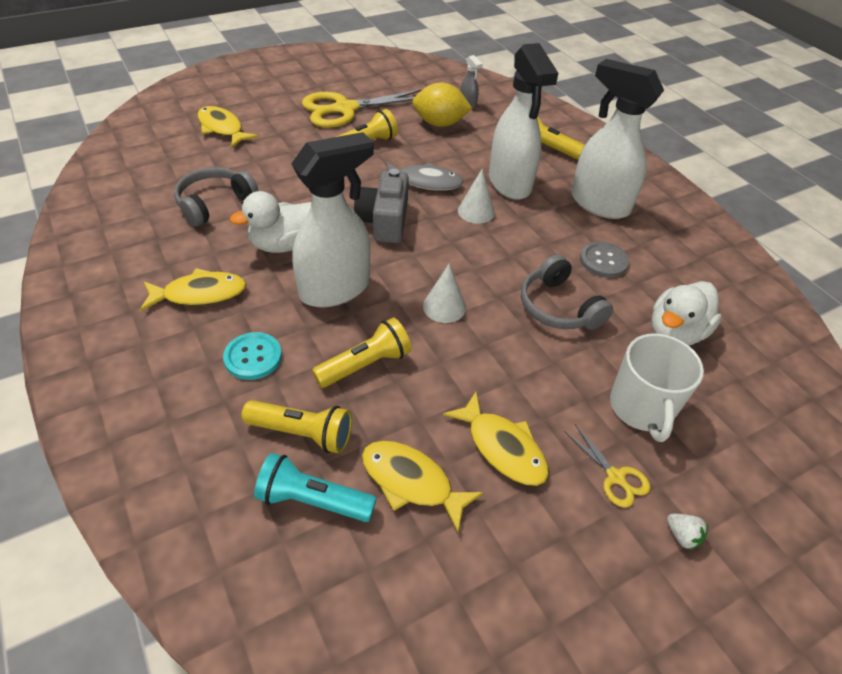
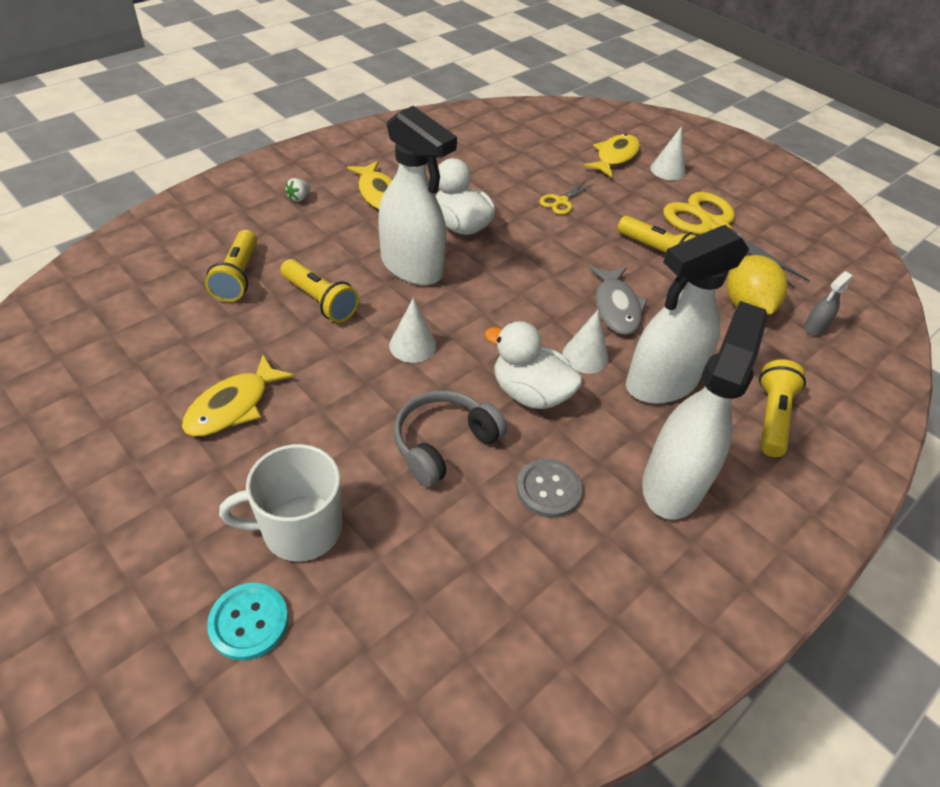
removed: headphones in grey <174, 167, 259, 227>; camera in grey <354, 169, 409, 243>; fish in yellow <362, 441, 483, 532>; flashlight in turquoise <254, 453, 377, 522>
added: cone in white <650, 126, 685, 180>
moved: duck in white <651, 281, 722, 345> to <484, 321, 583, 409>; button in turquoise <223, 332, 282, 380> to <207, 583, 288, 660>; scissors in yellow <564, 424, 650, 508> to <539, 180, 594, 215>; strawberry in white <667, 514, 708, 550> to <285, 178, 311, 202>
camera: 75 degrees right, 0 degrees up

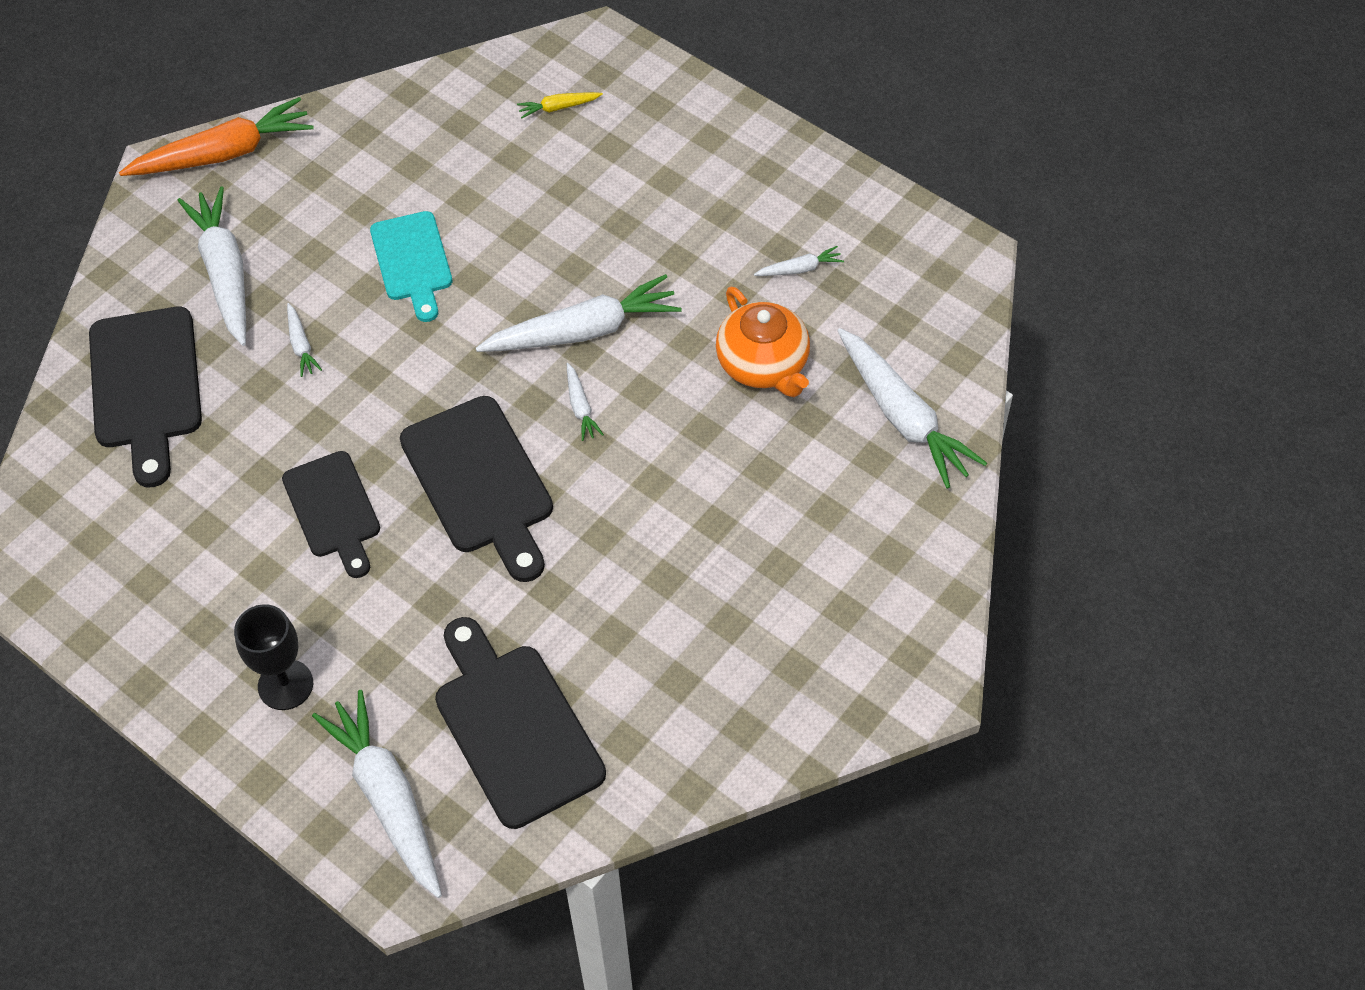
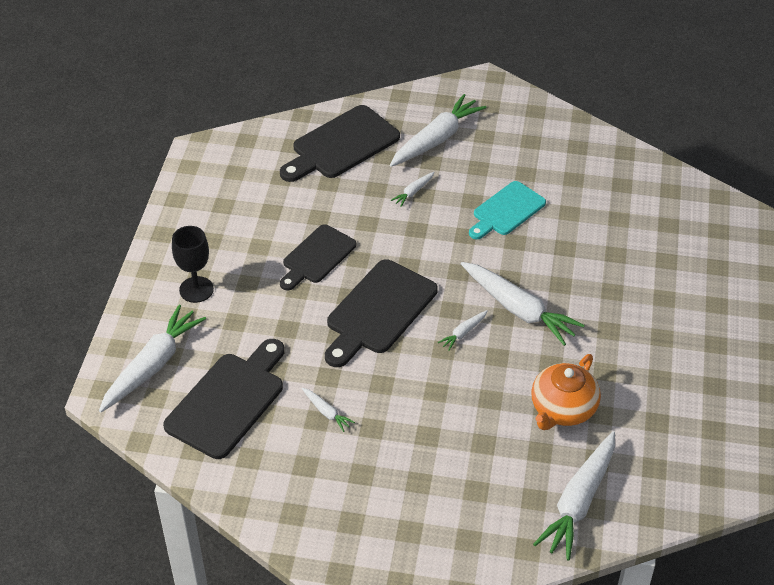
removed: carrot in yellow <517, 92, 603, 119>; carrot in orange <119, 97, 314, 176>
moved: carrot in white <754, 246, 844, 276> to <302, 388, 355, 432>
camera: 60 degrees right, 10 degrees down

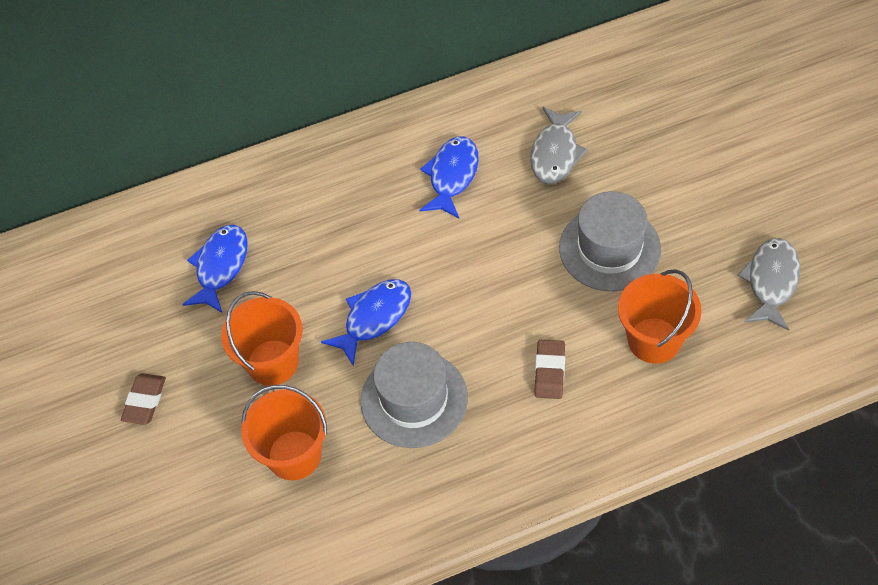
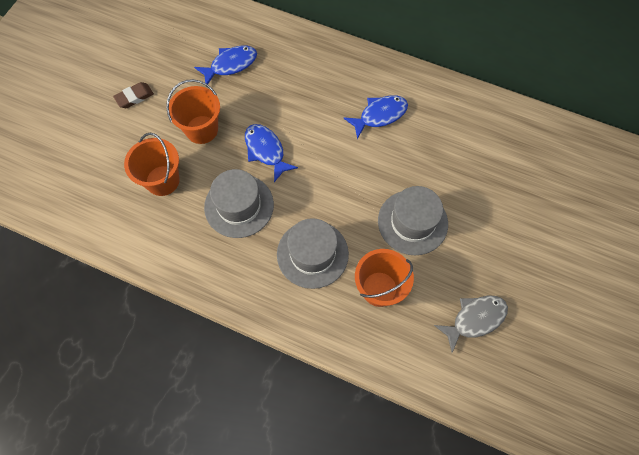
removed: fish in grey <530, 107, 588, 184>
replaced: eraser in brown <534, 340, 565, 399> to hat in grey <277, 218, 349, 289>
turned: fish in blue <321, 279, 411, 367> = <245, 124, 298, 182> 120 degrees counterclockwise
camera: 40 degrees right, 10 degrees up

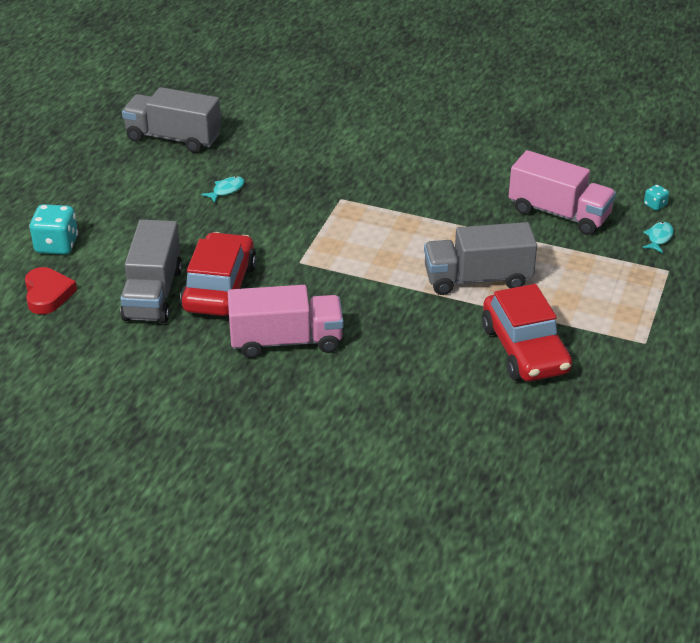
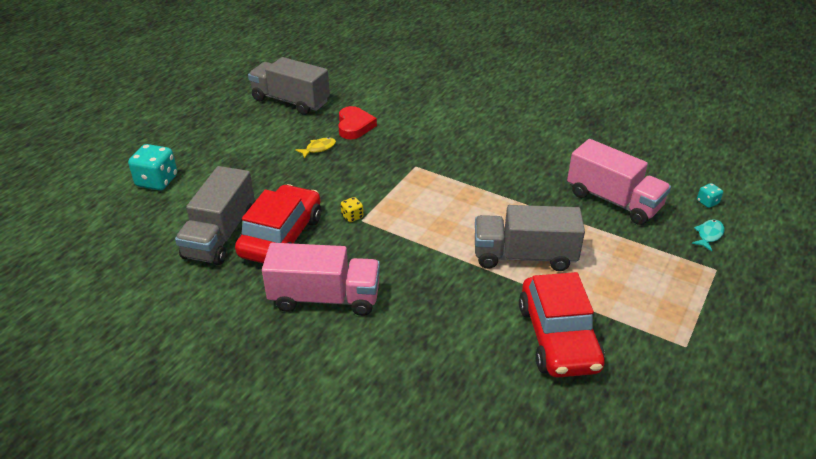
added: dice in yellow <341, 197, 363, 222>
moved: heart in red <25, 267, 77, 314> to <338, 106, 377, 140>
recoloured: fish in turquoise <201, 176, 244, 203> to fish in yellow <295, 137, 336, 158>
camera: 10 degrees right, 0 degrees up

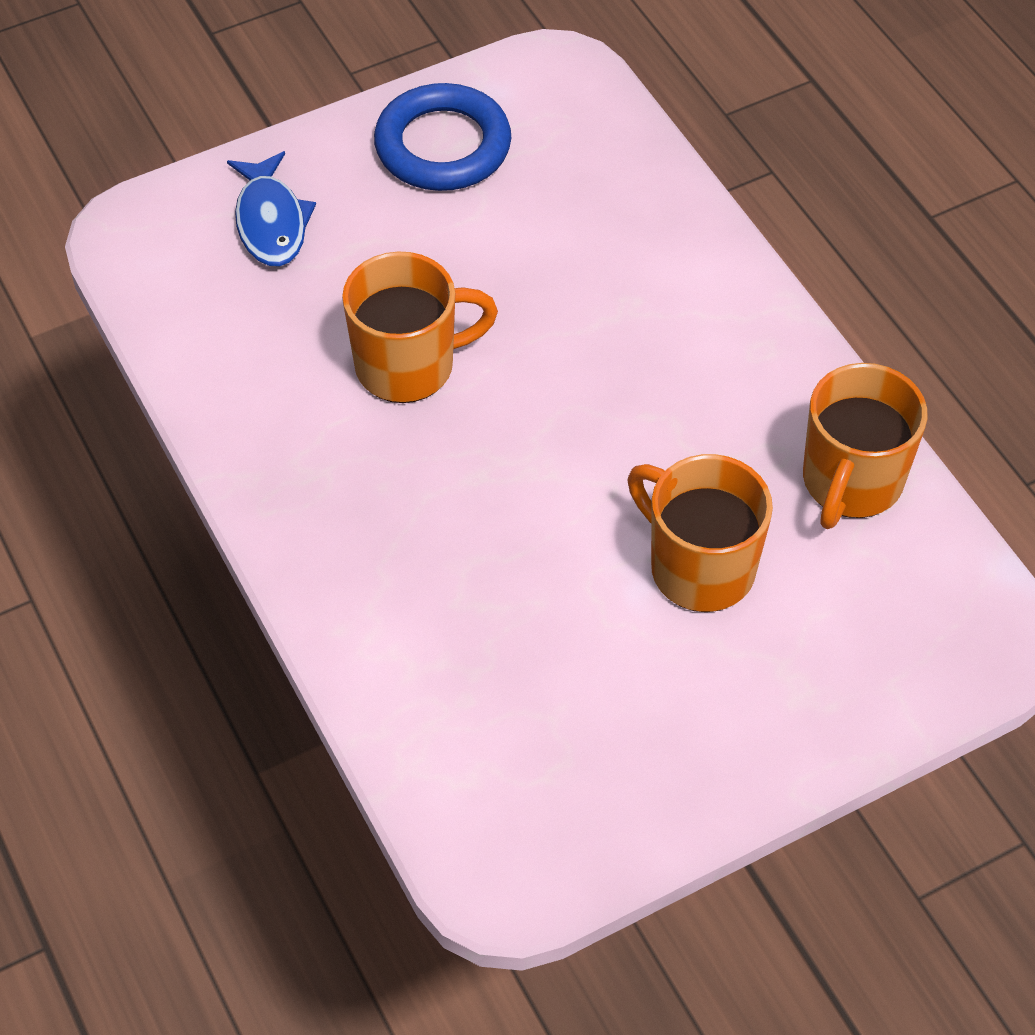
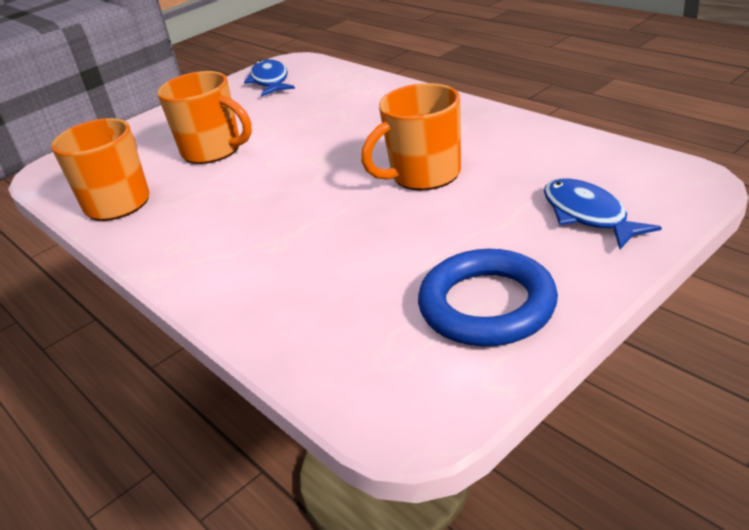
added: fish in blue <244, 59, 295, 97>
camera: 170 degrees right, 20 degrees down

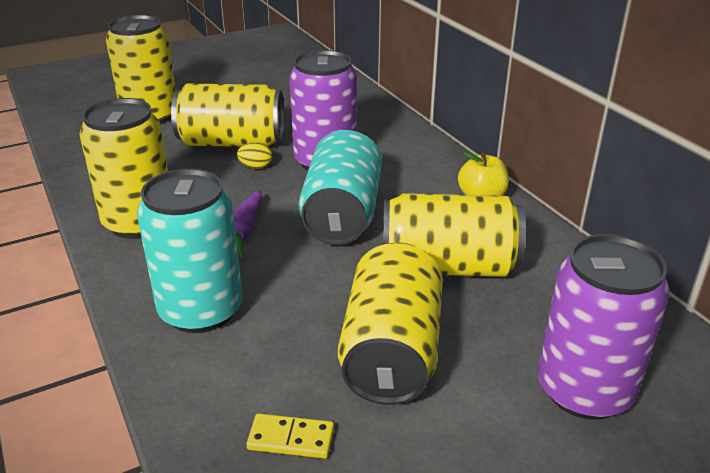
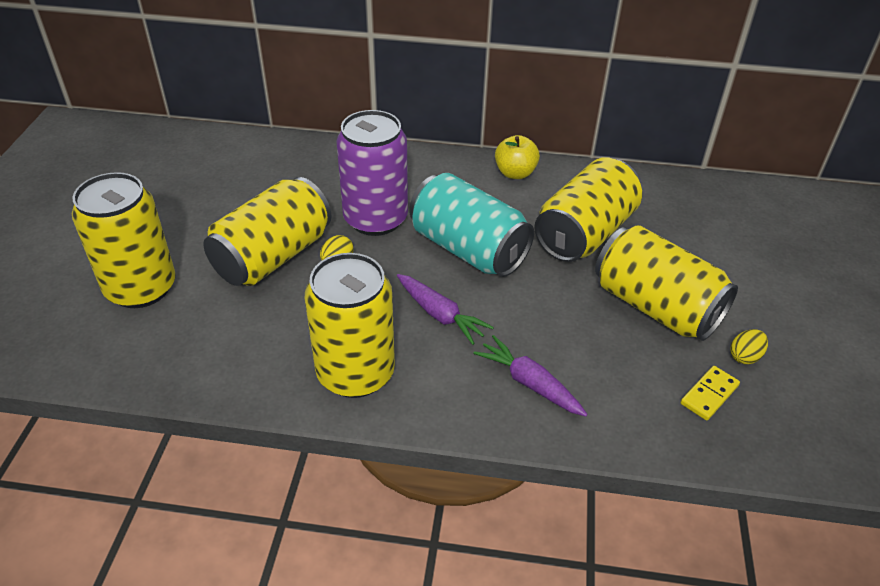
removed: can in purple <538, 234, 670, 420>
added: egg in yellow <730, 329, 768, 364>
replaced: can in turquoise <137, 169, 243, 333> to carrot in purple <473, 335, 588, 416>
camera: 55 degrees left, 10 degrees up

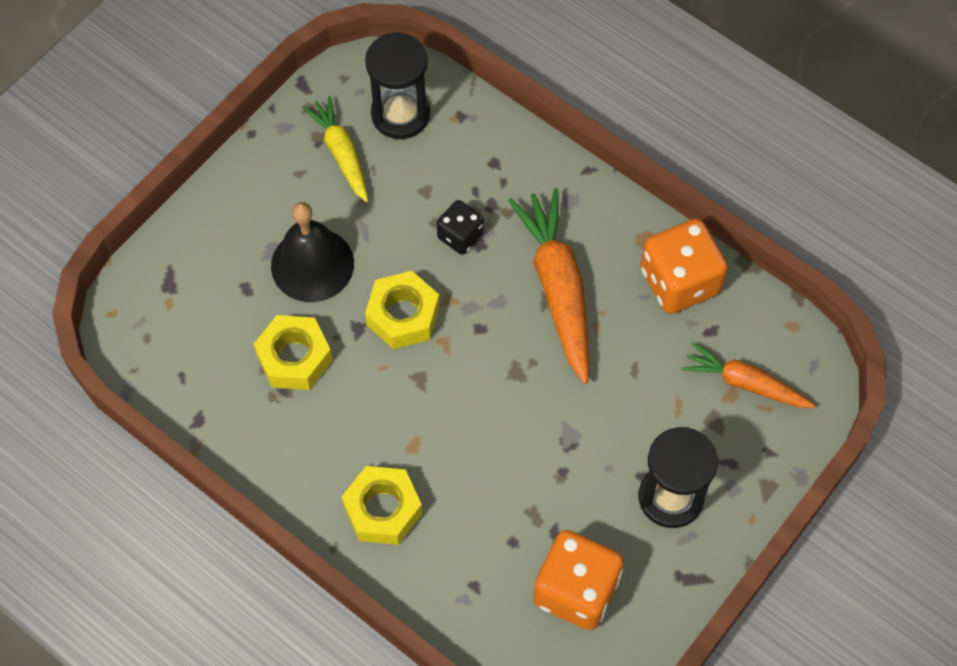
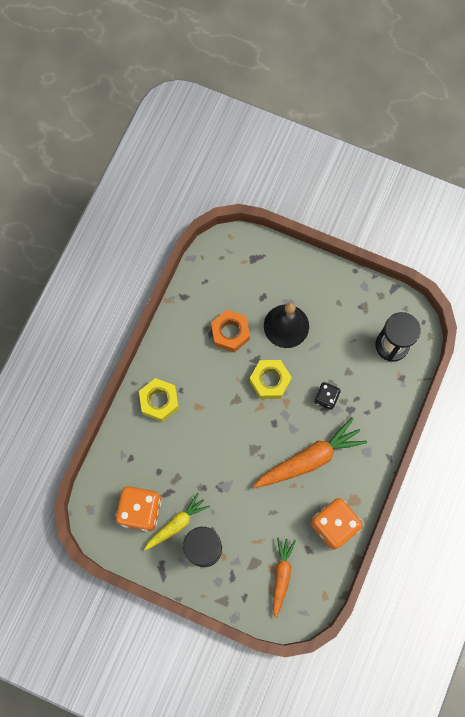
moved: carrot in yellow <302, 96, 368, 203> to <144, 493, 210, 550>
recoloured: nut in yellow <254, 315, 333, 390> to nut in orange <211, 310, 250, 353>
camera: 75 degrees right, 10 degrees up

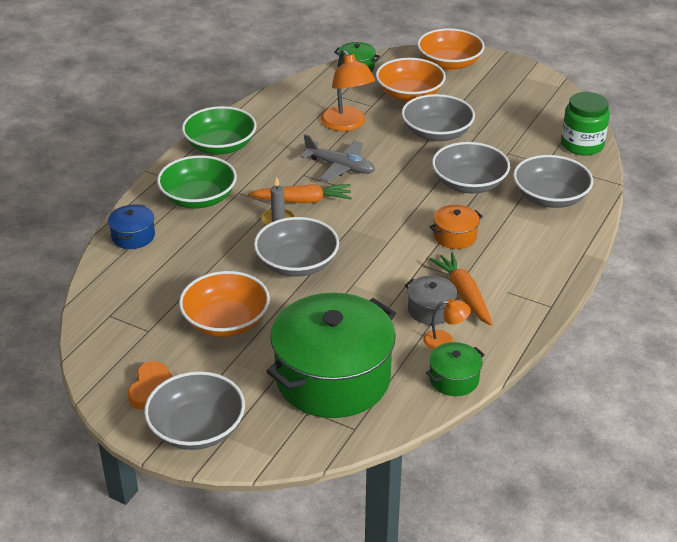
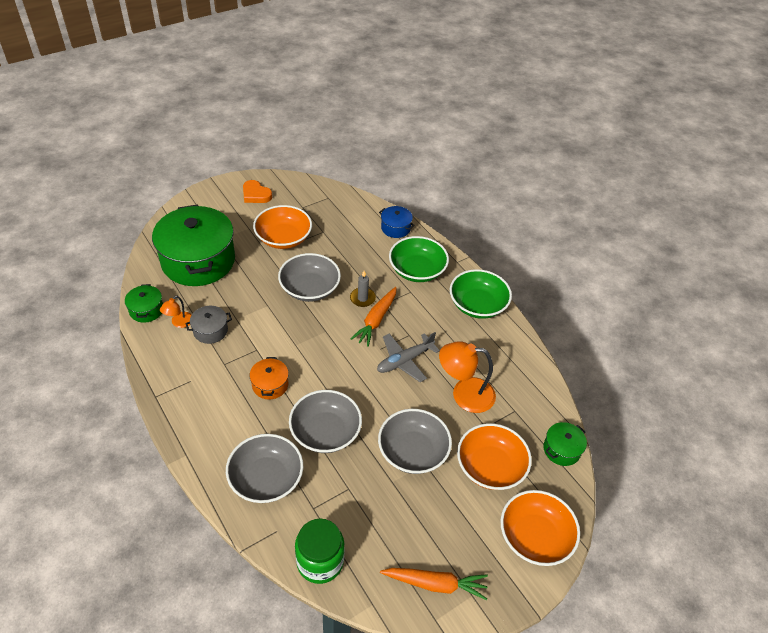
removed: bowl in grey <144, 371, 245, 450>
moved: carrot in orange <429, 252, 493, 326> to <380, 568, 488, 600>
camera: 115 degrees right, 10 degrees up

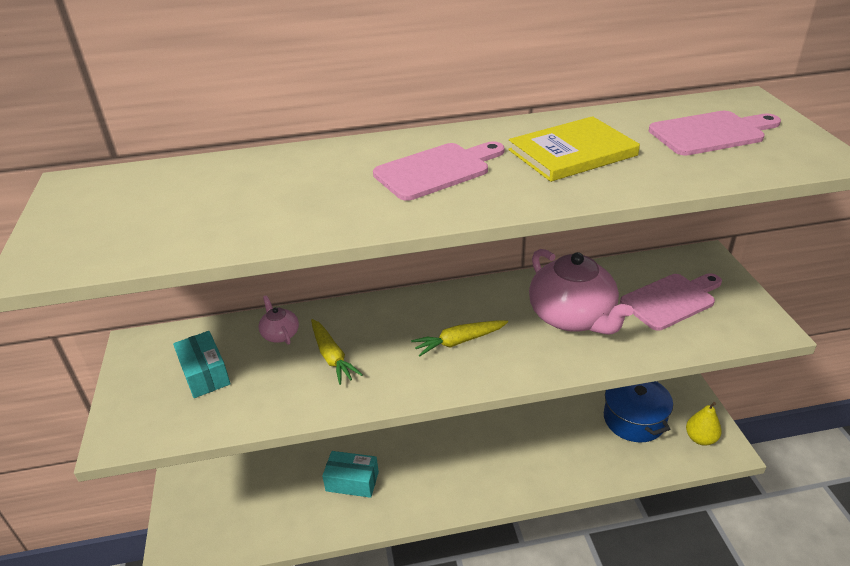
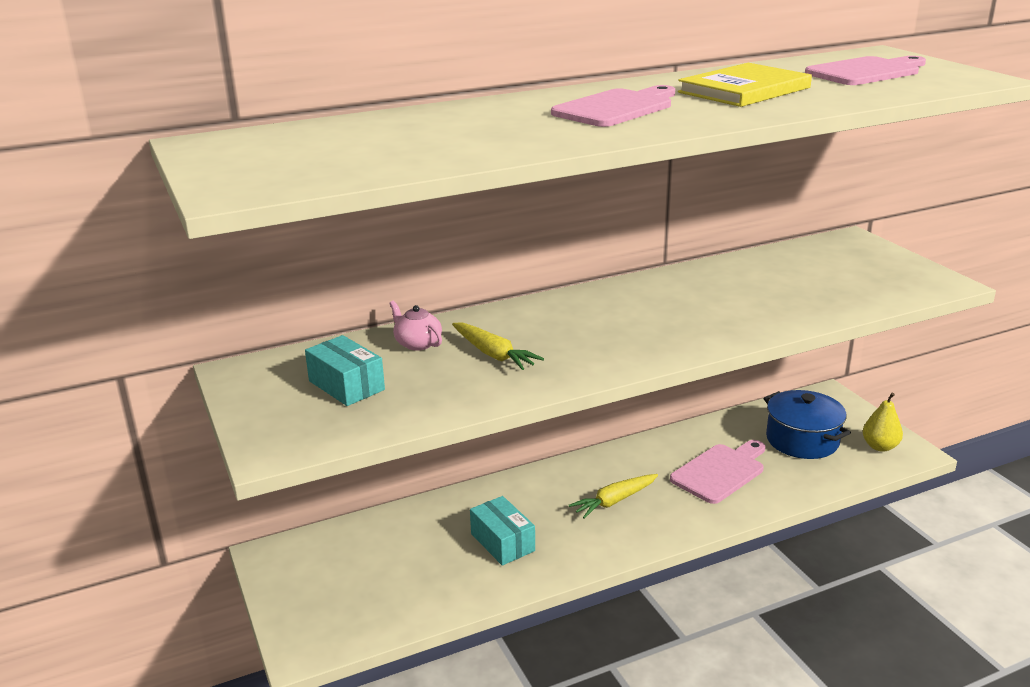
removed: teapot in pink <529, 249, 633, 335>
moved: cutting board in pink <620, 273, 722, 331> to <670, 440, 765, 504>; carrot in yellow <411, 320, 508, 356> to <569, 474, 658, 519>
turned: box in turquoise <322, 451, 379, 498> = <470, 496, 535, 565> 60 degrees clockwise
camera: 15 degrees left, 10 degrees down

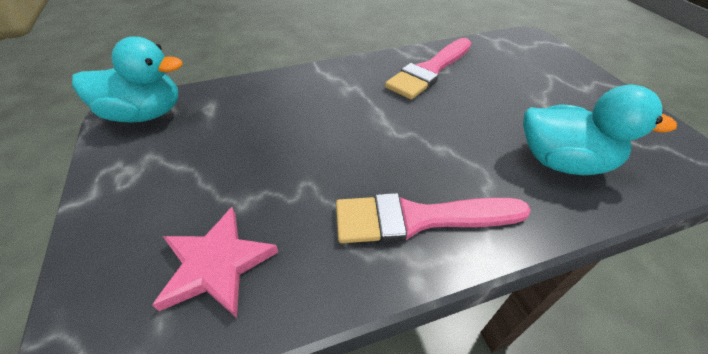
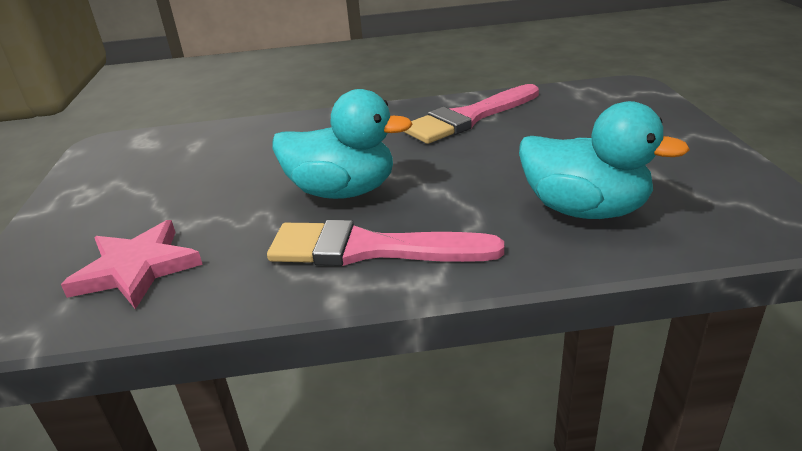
moved: duck in turquoise <72, 37, 182, 122> to <272, 89, 413, 199>
camera: 15 degrees right, 15 degrees down

